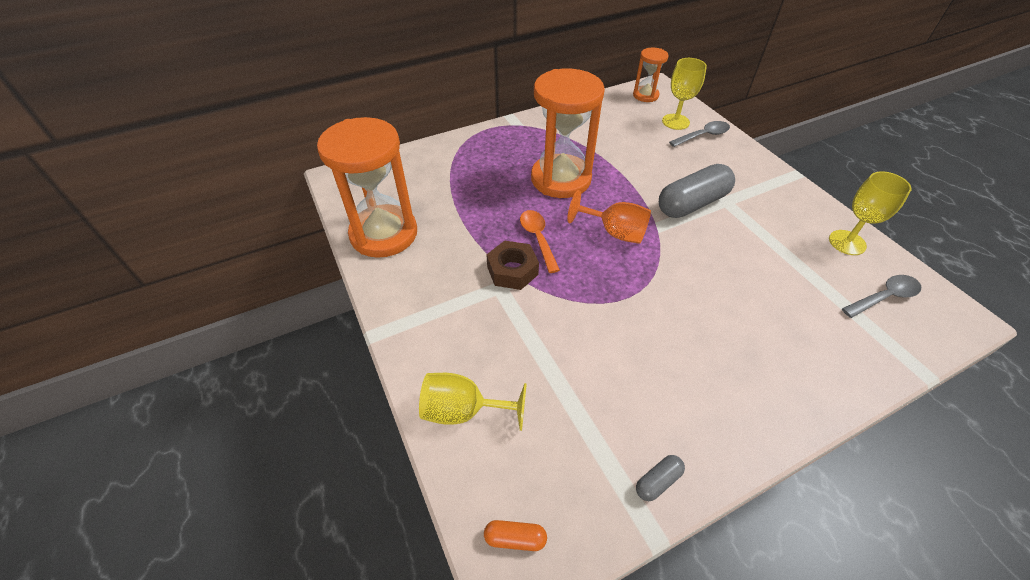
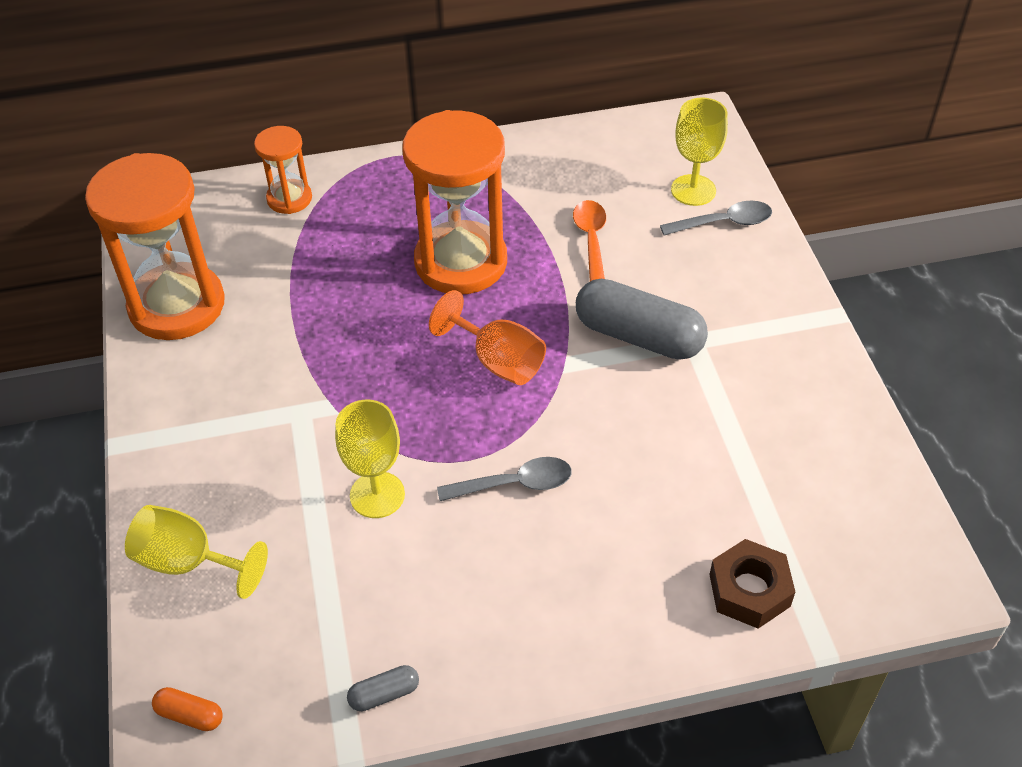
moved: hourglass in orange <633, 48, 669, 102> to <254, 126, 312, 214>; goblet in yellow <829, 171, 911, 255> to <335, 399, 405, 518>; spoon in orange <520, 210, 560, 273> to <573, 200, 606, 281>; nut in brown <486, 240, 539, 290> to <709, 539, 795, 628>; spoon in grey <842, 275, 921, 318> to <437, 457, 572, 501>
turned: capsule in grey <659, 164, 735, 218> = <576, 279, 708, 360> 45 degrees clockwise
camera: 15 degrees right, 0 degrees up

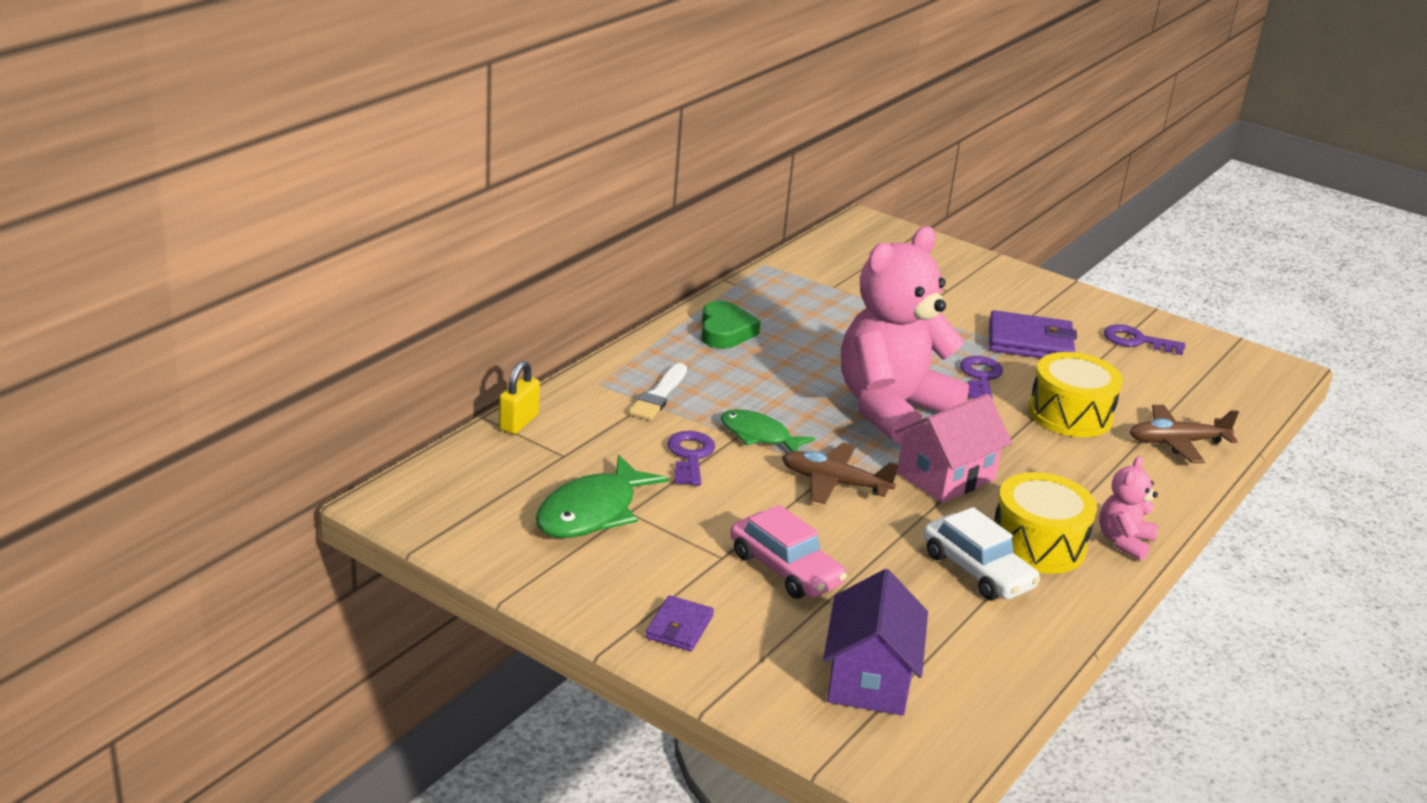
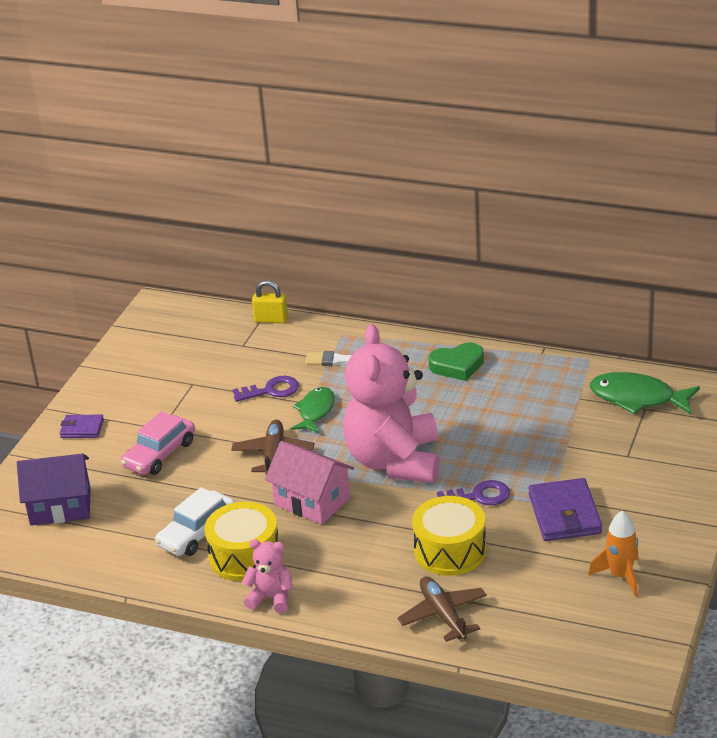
moved: fish in green <536, 455, 668, 538> to <590, 372, 700, 415>
replaced: key in purple <1104, 324, 1185, 355> to rocket in orange <588, 510, 639, 596>
turned: teddy bear in pink <841, 226, 969, 444> = <343, 324, 440, 483> 120 degrees counterclockwise
camera: 80 degrees right, 5 degrees up

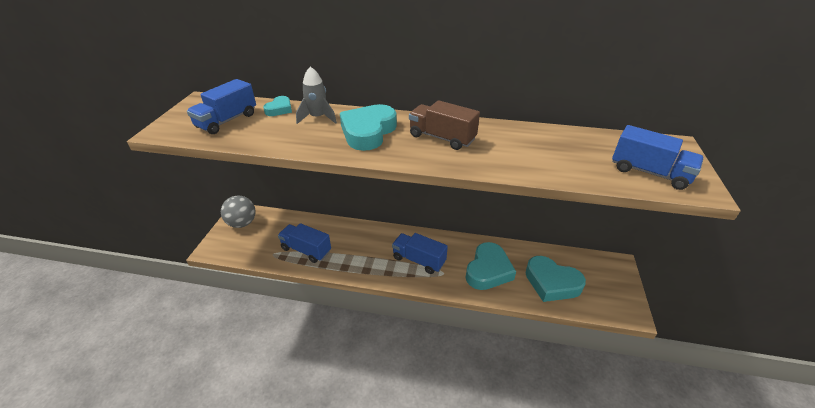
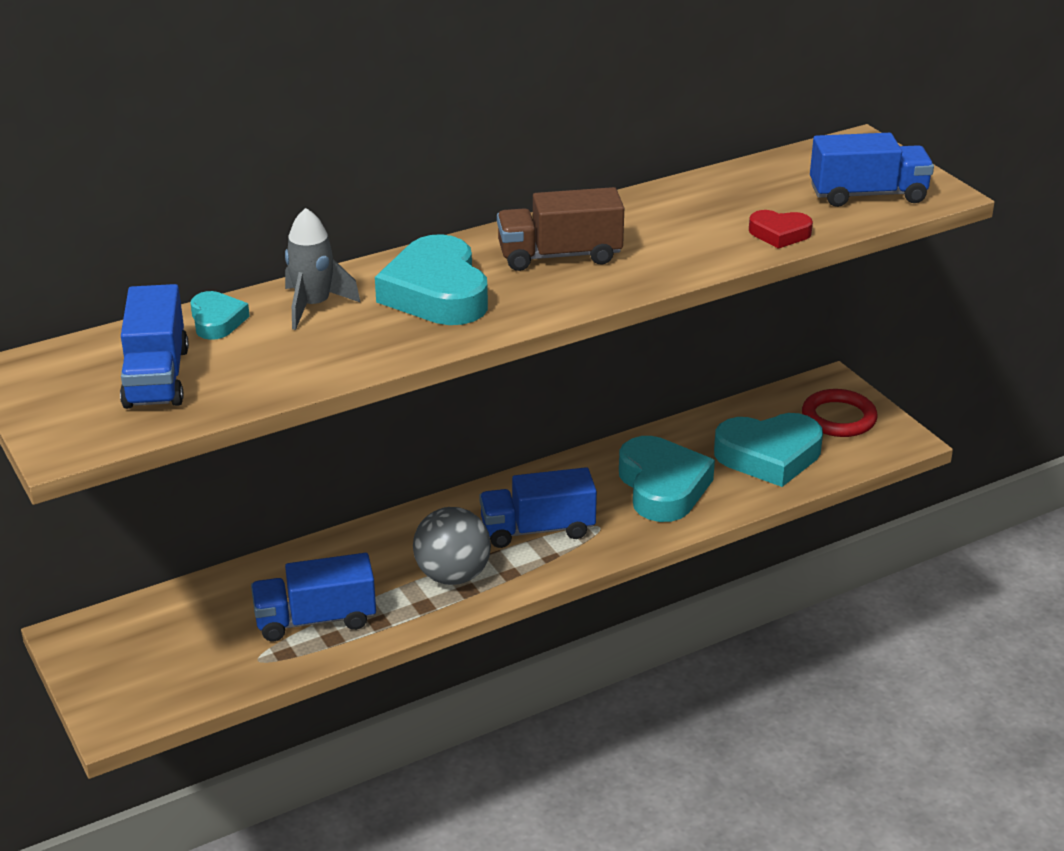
added: heart in red <749, 210, 813, 249>; ring in red <802, 389, 878, 437>
moved: ball in grey <221, 196, 256, 228> to <413, 507, 491, 585>
camera: 40 degrees left, 5 degrees down

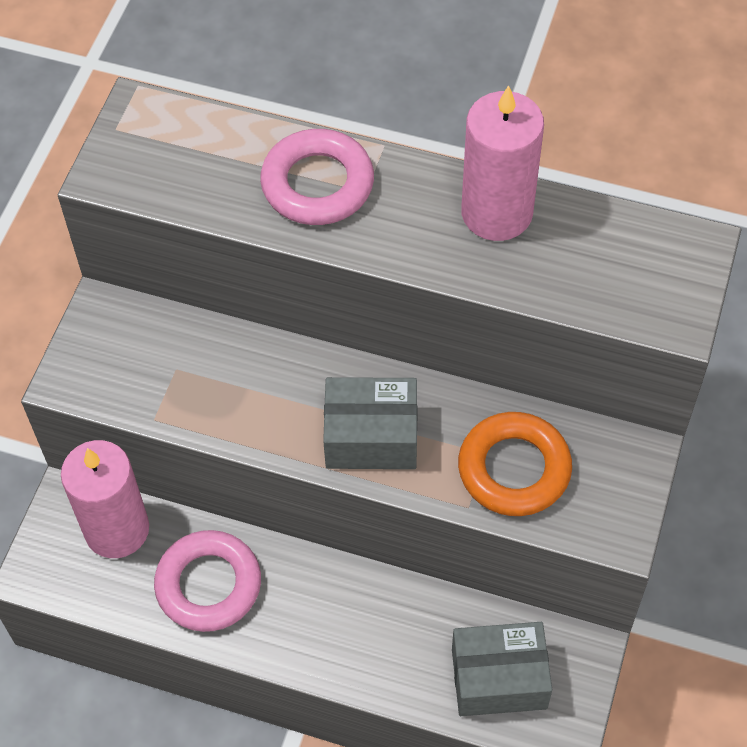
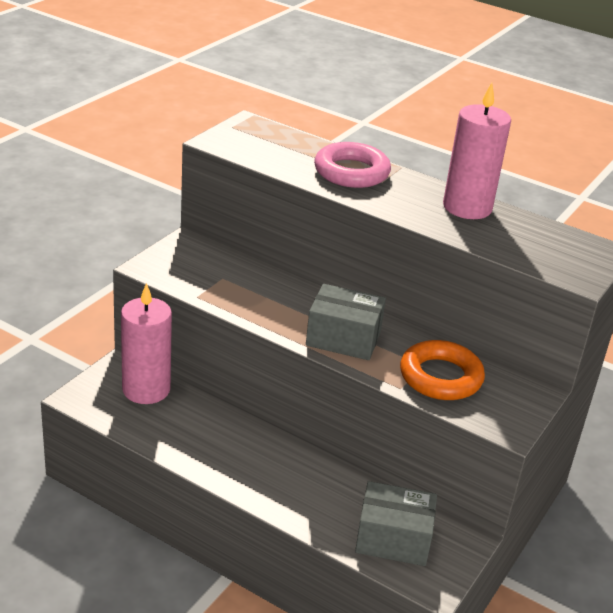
removed: ring in pink <154, 530, 261, 632>
camera: 10 degrees right, 25 degrees down

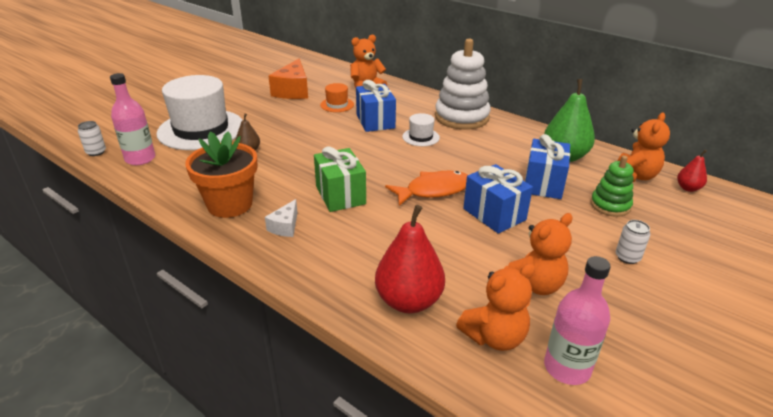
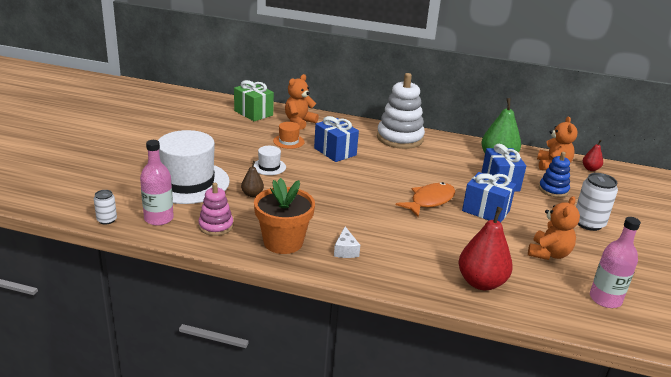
removed: cheese in orange <269, 59, 308, 99>; teddy bear in orange <456, 264, 535, 351>
added: stacking toy in pink <198, 183, 233, 236>
moved: hat in white <402, 113, 440, 146> to <254, 146, 286, 175>; gift in green <314, 146, 366, 212> to <234, 80, 274, 121>
recoloured: stacking toy in green <590, 156, 634, 217> to stacking toy in blue <539, 152, 570, 197>
resized: can in white <616, 220, 650, 264> = <576, 173, 618, 231> x1.78
camera: 25 degrees left, 5 degrees down

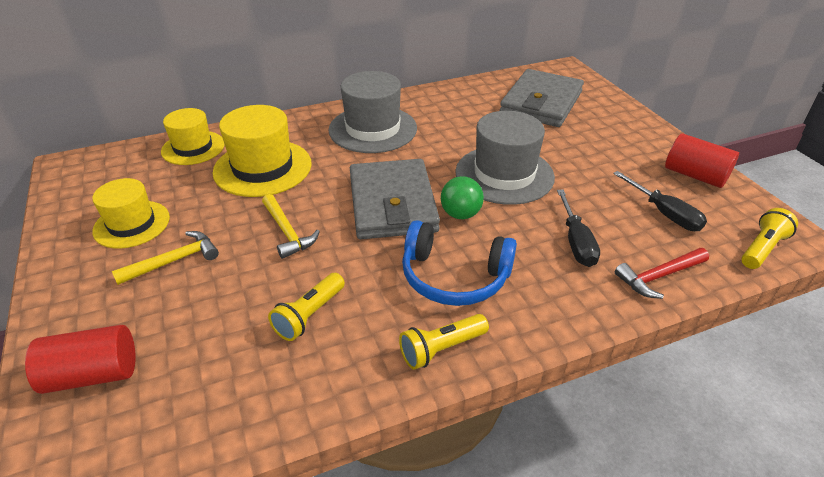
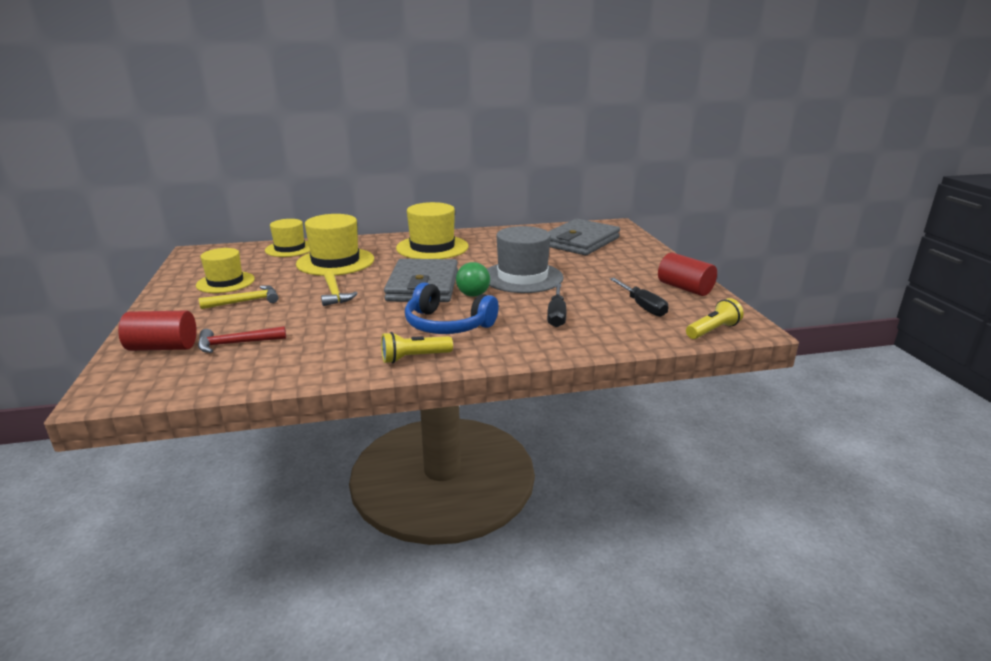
removed: flashlight in yellow <268, 273, 345, 341>
moved: hammer in red <615, 248, 709, 299> to <198, 326, 286, 353>
recoloured: hat in grey <329, 71, 417, 153> to hat in yellow <396, 202, 469, 259>
camera: 10 degrees right, 15 degrees down

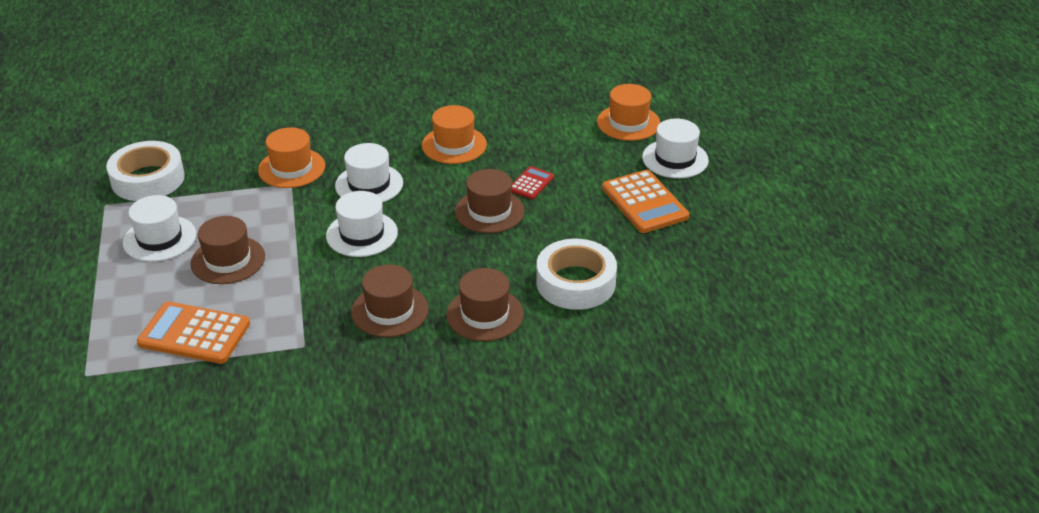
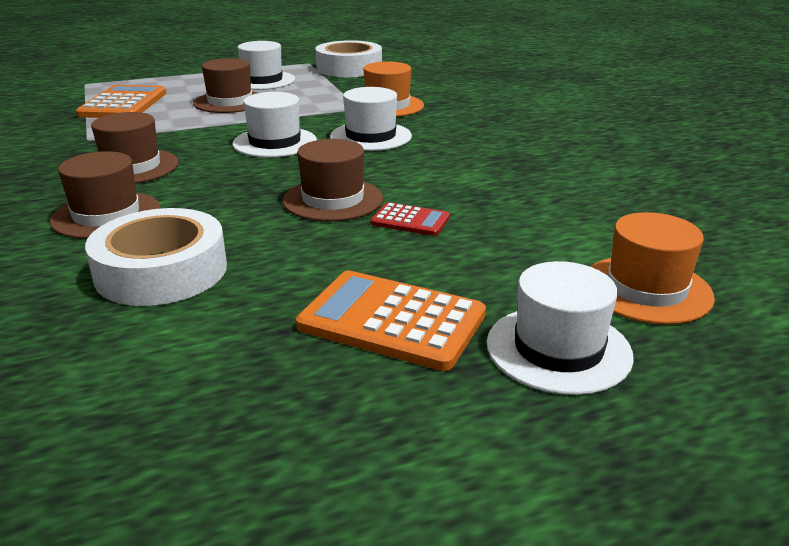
removed: hat in orange <422, 105, 487, 164>
turned: calculator in orange <602, 170, 689, 233> = <296, 271, 486, 371> 60 degrees clockwise
camera: 80 degrees right, 10 degrees down

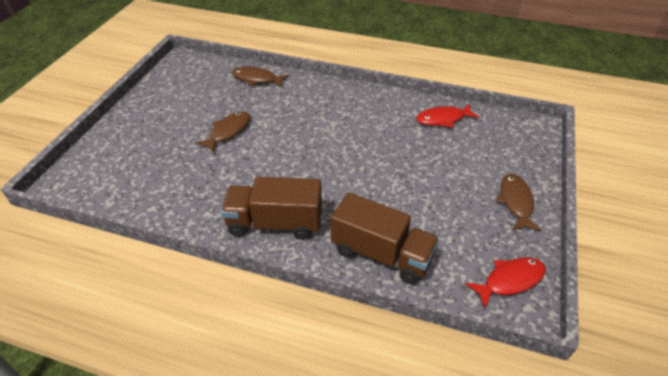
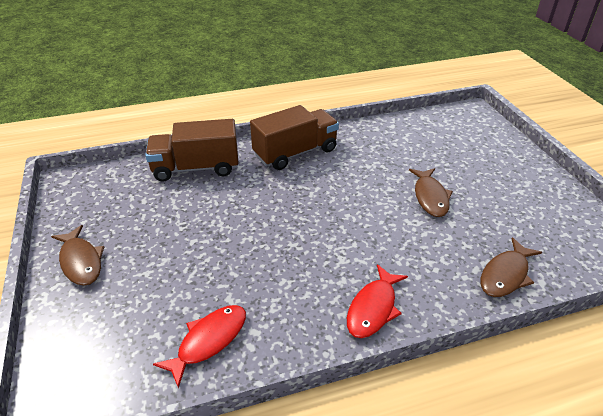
moved: fish in red <465, 258, 546, 309> to <347, 264, 408, 338>
turned: fish in brown <232, 66, 289, 87> = <481, 237, 542, 297> 150 degrees clockwise
camera: 145 degrees right, 5 degrees down

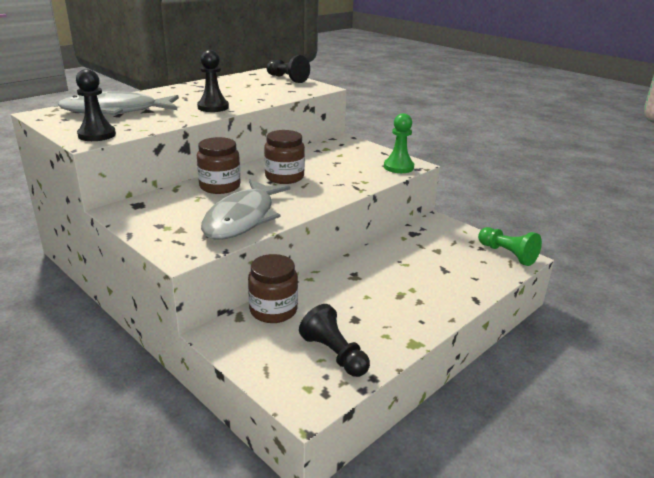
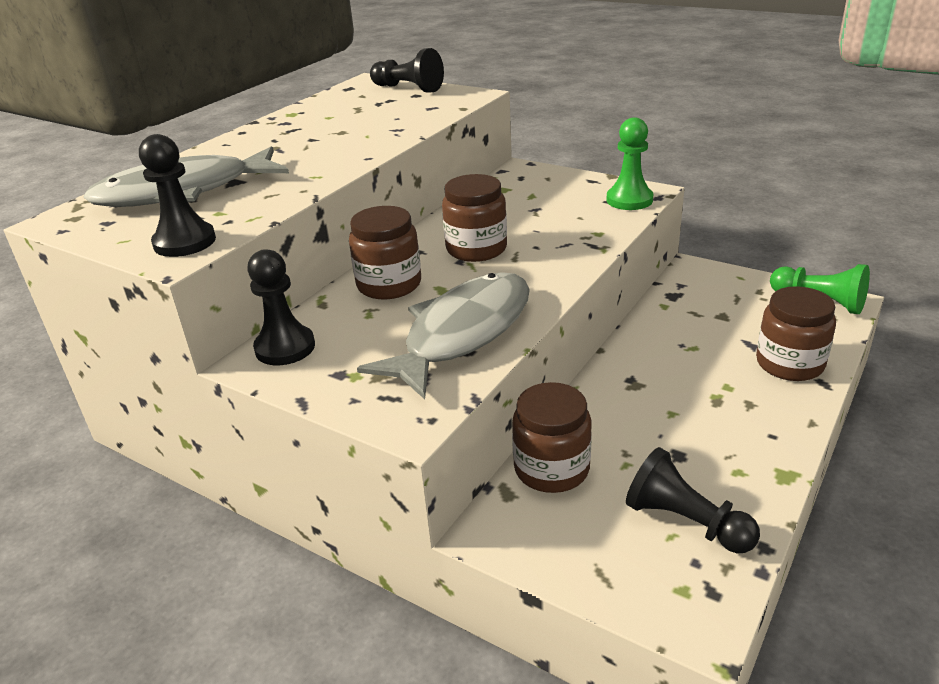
added: jar in brown <756, 286, 836, 381>
moved: pawn in black <197, 50, 229, 112> to <247, 249, 315, 365>
turned: fish in grey <201, 179, 290, 240> = <357, 272, 530, 399> 150 degrees counterclockwise
camera: 10 degrees left, 5 degrees up

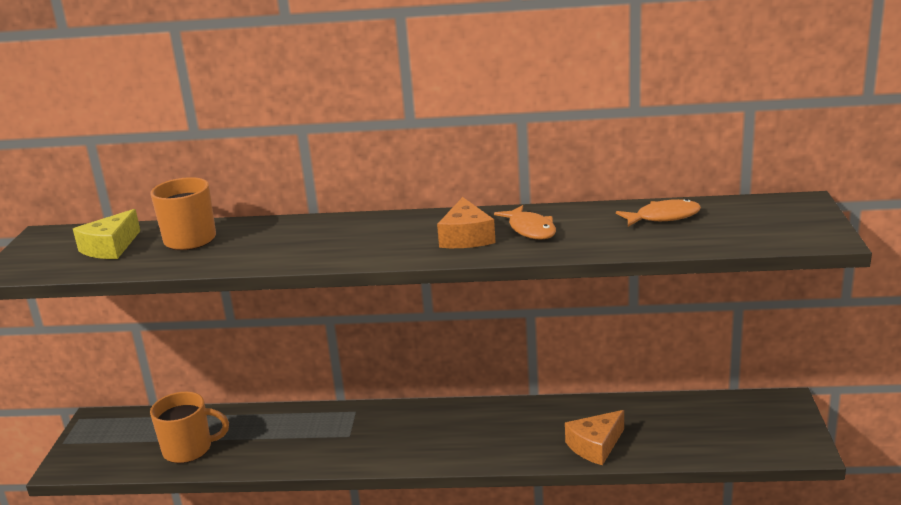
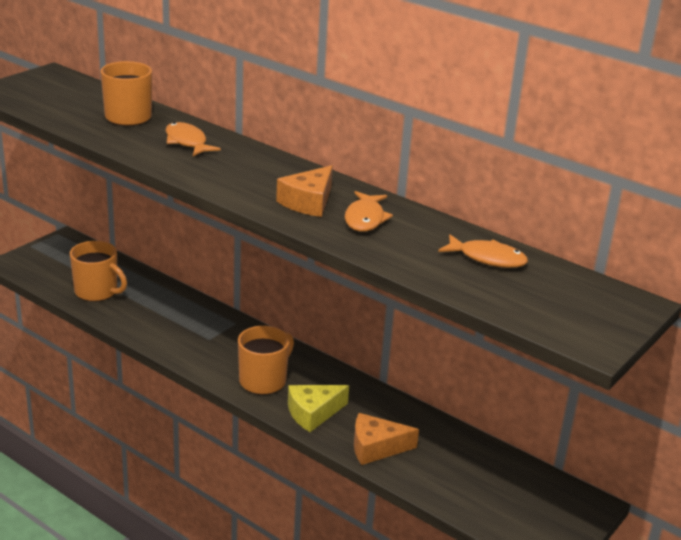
added: fish in orange <166, 122, 221, 156>; mug in orange <238, 326, 294, 395>
moved: cheese in yellow <73, 209, 140, 259> to <288, 385, 349, 432>
camera: 30 degrees right, 5 degrees up

